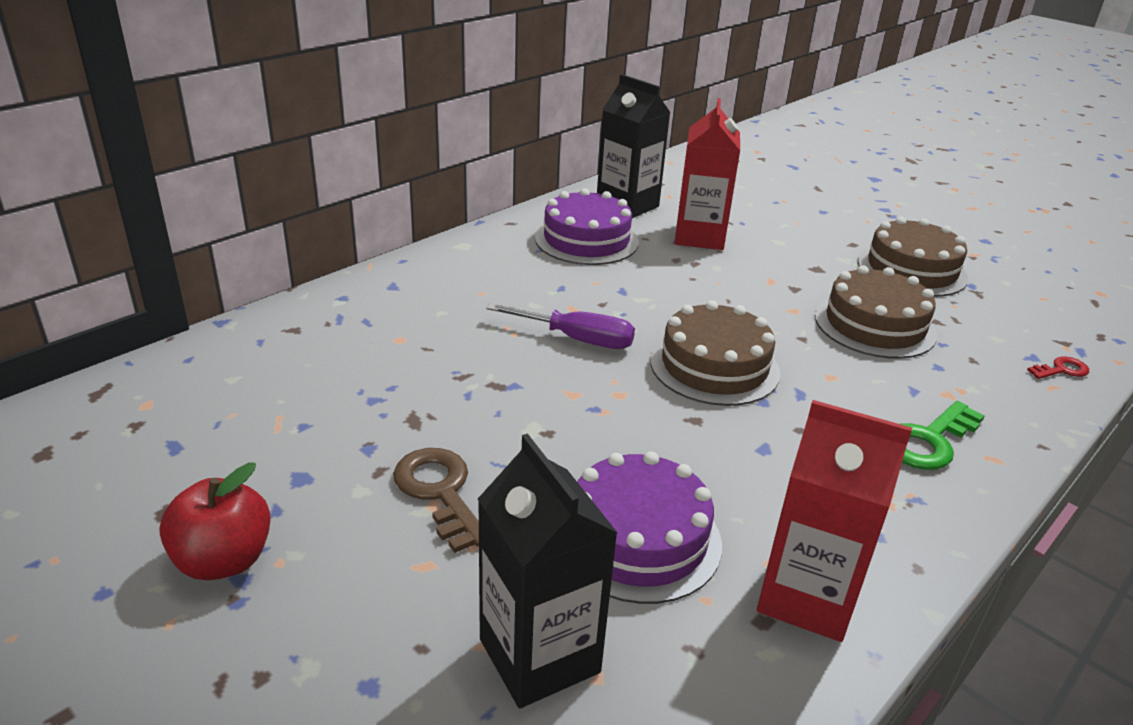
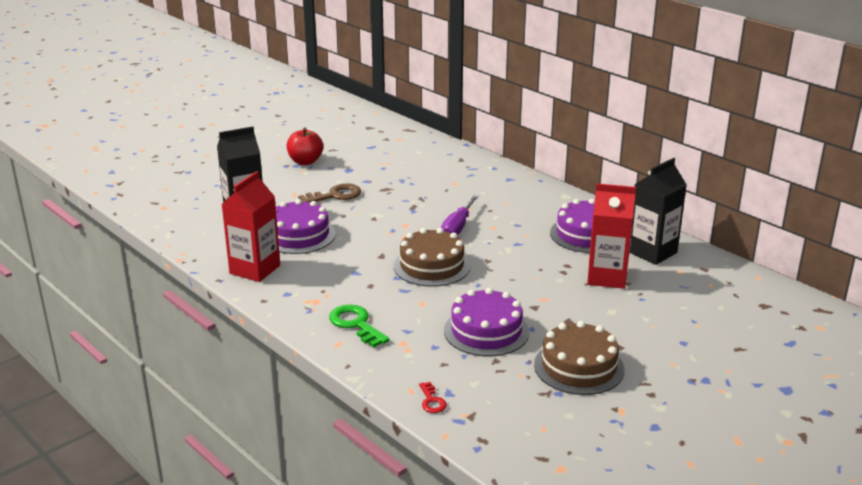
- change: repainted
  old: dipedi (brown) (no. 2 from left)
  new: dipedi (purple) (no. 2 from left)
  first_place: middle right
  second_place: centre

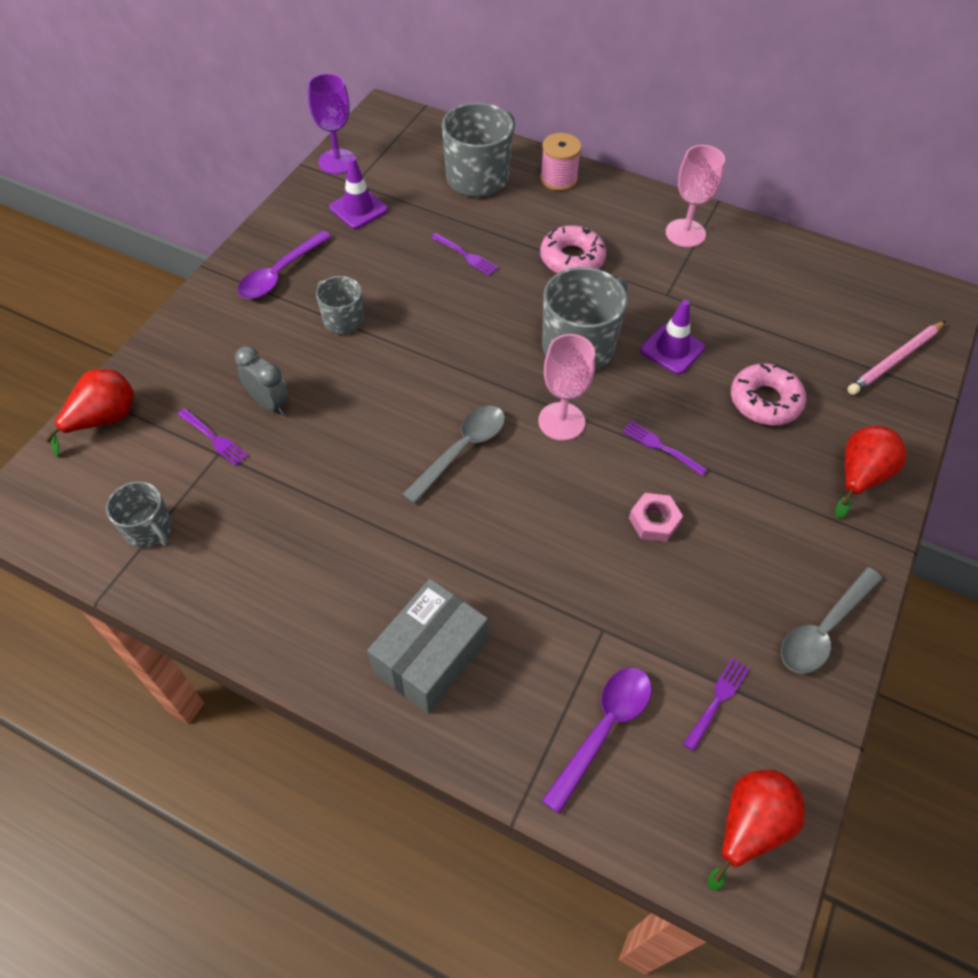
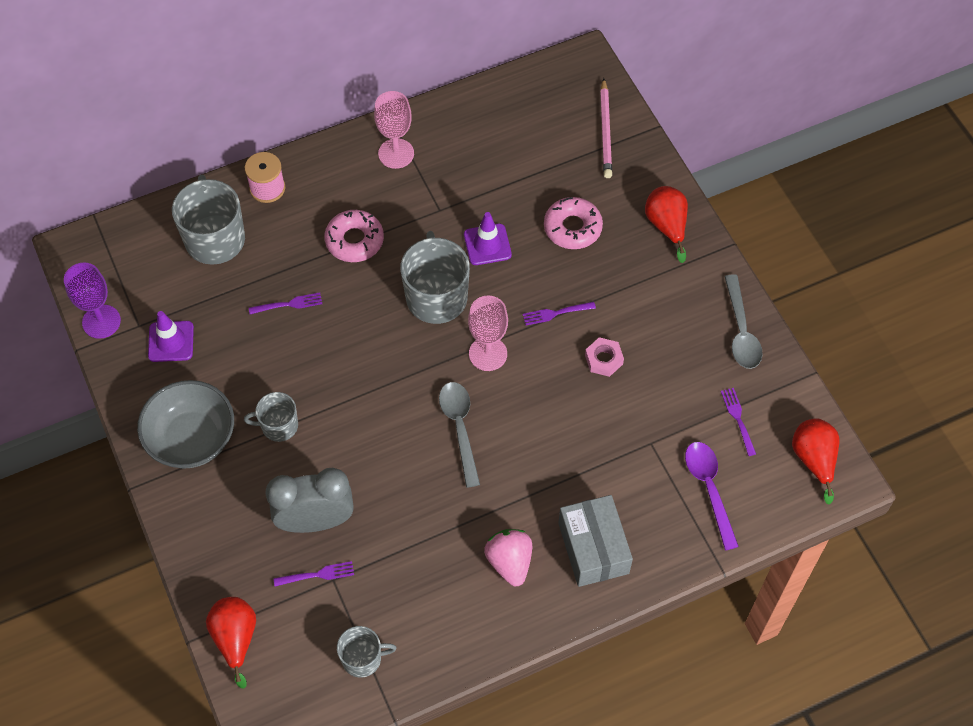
- change: swapped
  old: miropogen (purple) (no. 1 from left)
  new: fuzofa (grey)
  first_place: top left
  second_place: middle left
- change: scaled
  old: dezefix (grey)
  first_place: middle left
  second_place: bottom left
  factor: 1.68
- change: new
  new: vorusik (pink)
  second_place: bottom centre

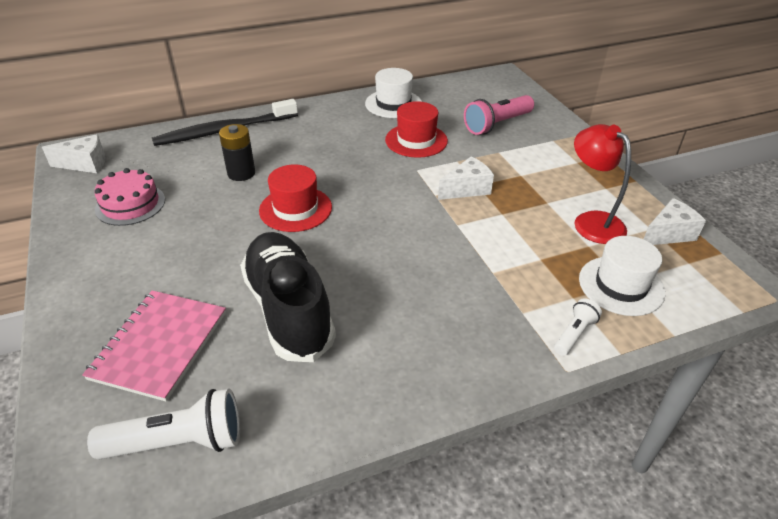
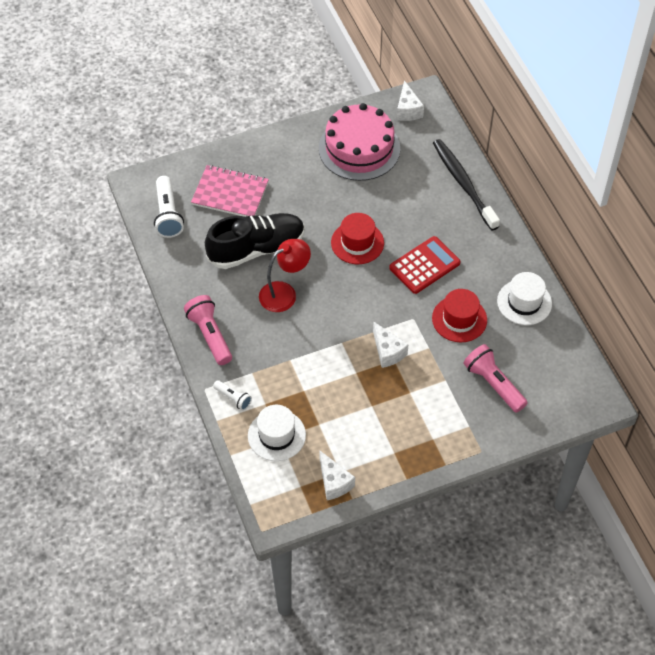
- change: gone
  old: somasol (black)
  first_place: top left
- change: shifted
  old: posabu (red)
  first_place: middle right
  second_place: centre
- change: scaled
  old: dipedi (pink)
  first_place: middle left
  second_place: top centre
  factor: 1.74
- change: new
  new: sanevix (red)
  second_place: centre
- change: new
  new: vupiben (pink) (no. 1 from left)
  second_place: middle left

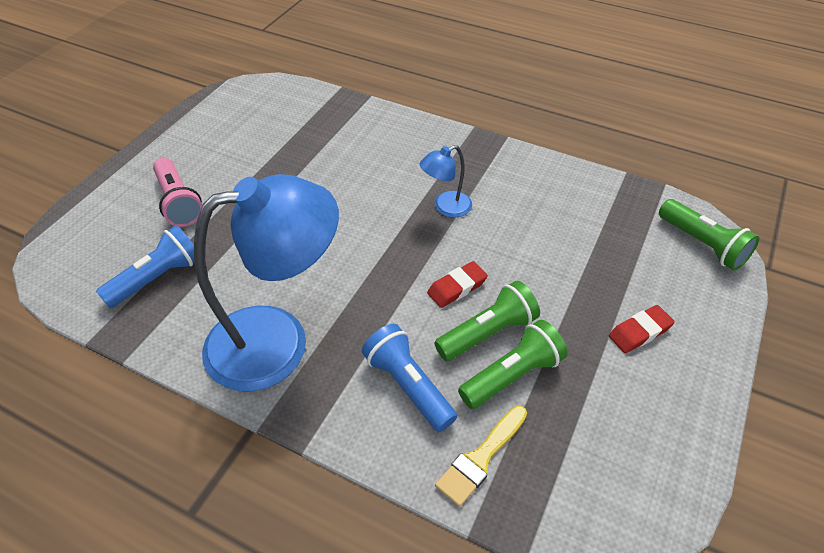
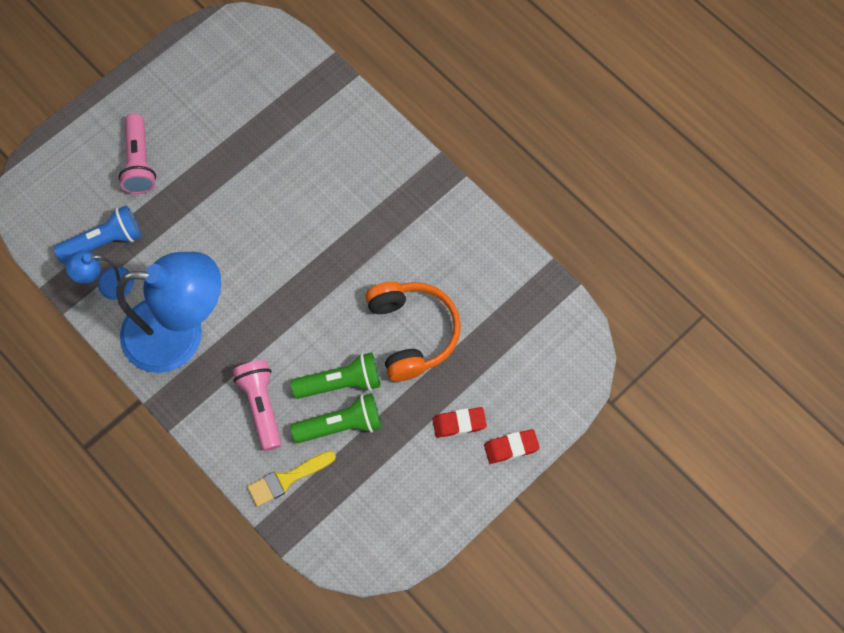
- change: shifted
  old: posabu (blue) (no. 2 from left in the first image)
  new: posabu (blue) (no. 1 from left)
  first_place: top centre
  second_place: middle left
- change: gone
  old: vupiben (green) (no. 3 from left)
  first_place: middle right
- change: shifted
  old: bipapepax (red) (no. 1 from left in the first image)
  new: bipapepax (red) (no. 2 from left)
  first_place: centre
  second_place: bottom centre
- change: repainted
  old: vupiben (blue) (no. 2 from left)
  new: vupiben (pink) (no. 2 from left)
  first_place: bottom centre
  second_place: middle left
- change: new
  new: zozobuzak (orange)
  second_place: centre

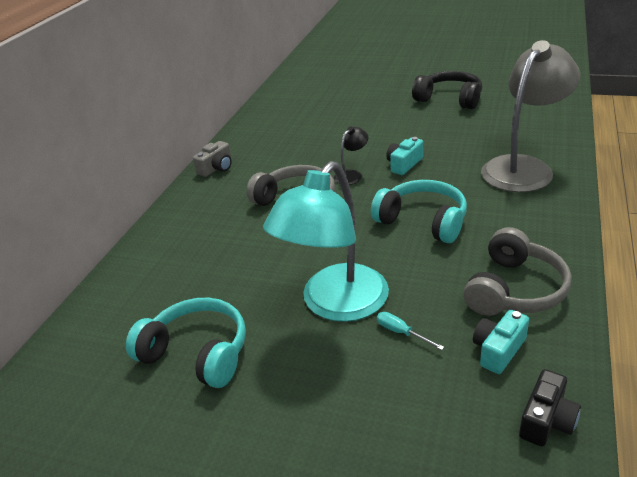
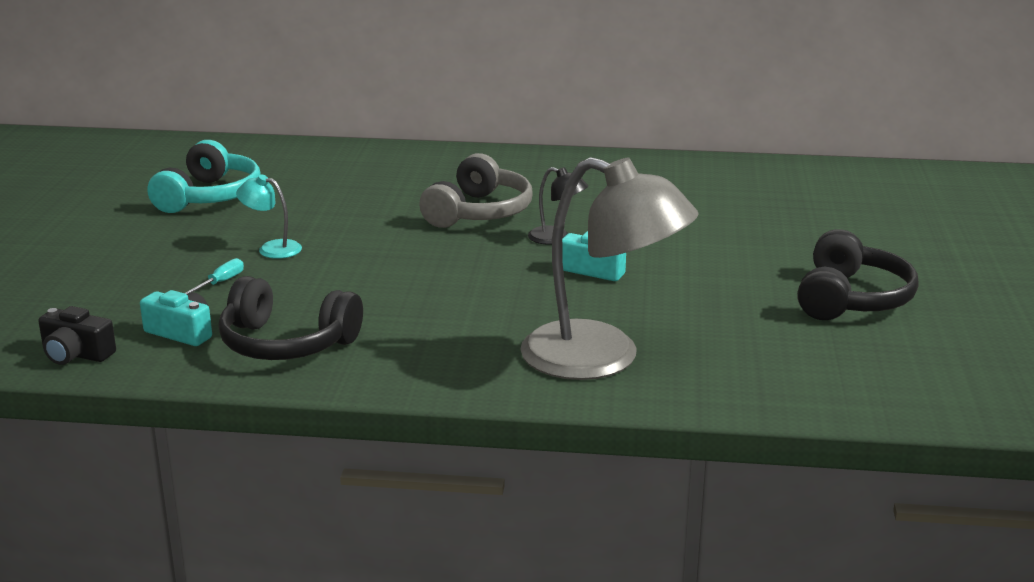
- change: gone
  old: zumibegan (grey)
  first_place: middle left
- change: scaled
  old: posabu (turquoise)
  first_place: centre
  second_place: middle left
  factor: 0.42
- change: gone
  old: zozobuzak (turquoise) (no. 2 from left)
  first_place: centre
- change: repainted
  old: zozobuzak (grey) (no. 2 from left)
  new: zozobuzak (black) (no. 1 from left)
  first_place: middle right
  second_place: middle left

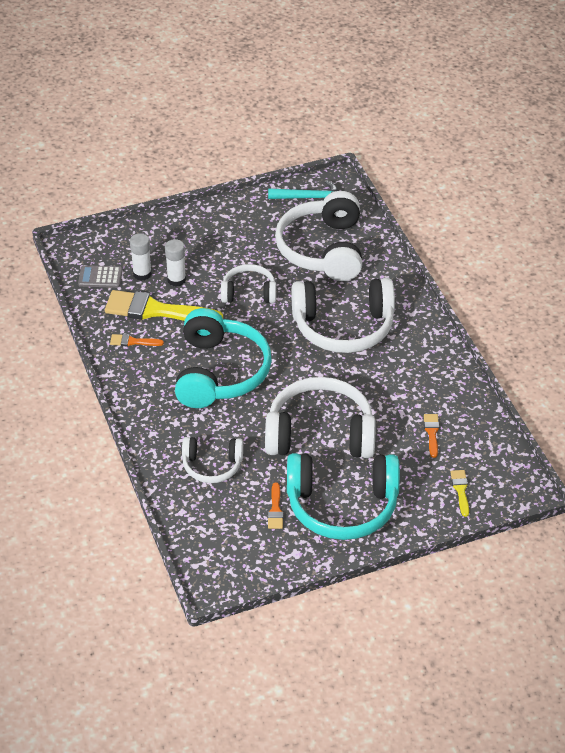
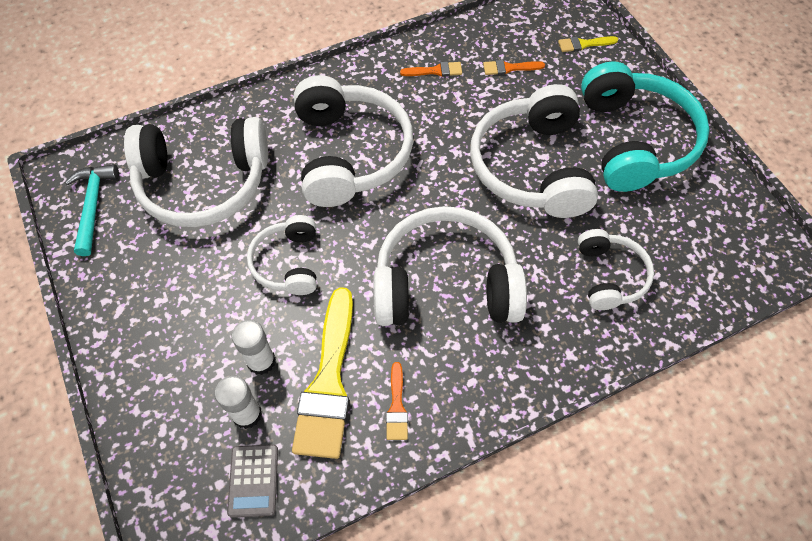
- change: repainted
  old: zozobuzak (turquoise) (no. 1 from left)
  new: zozobuzak (white) (no. 4 from left)
  first_place: centre
  second_place: centre
- change: shifted
  old: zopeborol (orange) (no. 2 from left)
  first_place: bottom centre
  second_place: top centre

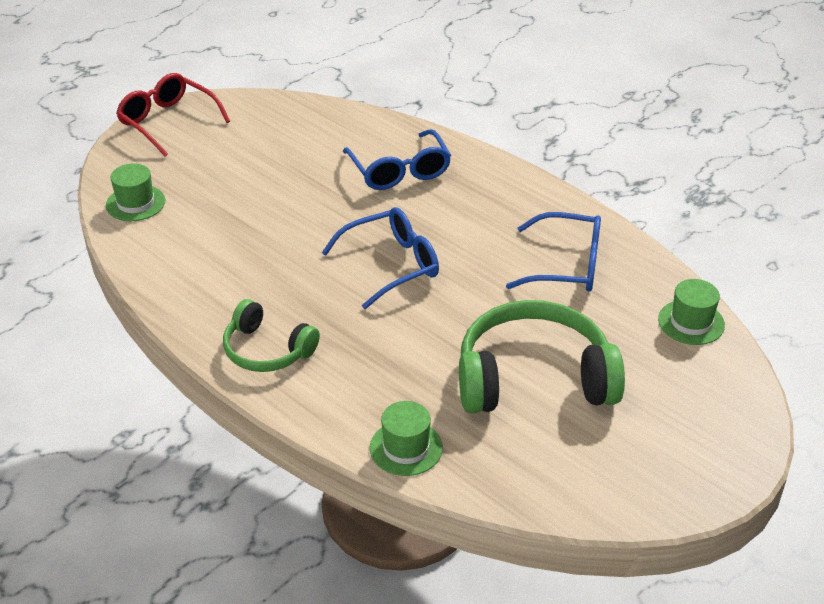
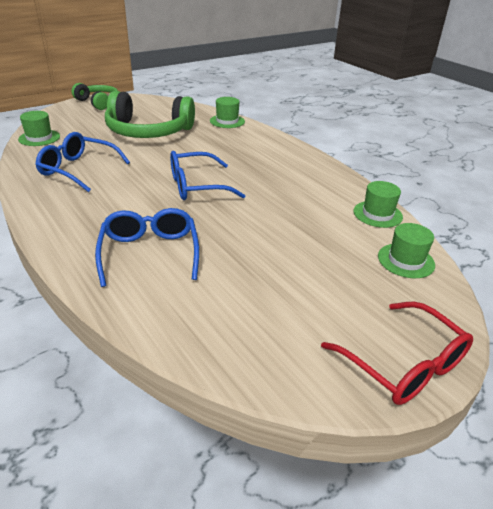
- change: shifted
  old: zozobuzak (green) (no. 1 from left)
  first_place: middle left
  second_place: top left
- change: new
  new: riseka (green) (no. 3 from left)
  second_place: middle right

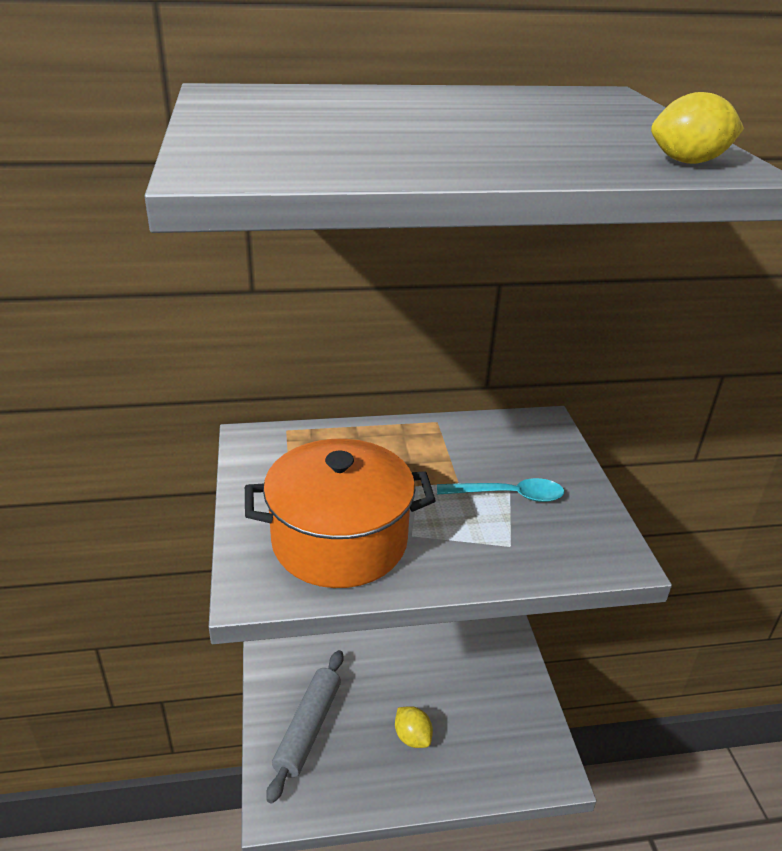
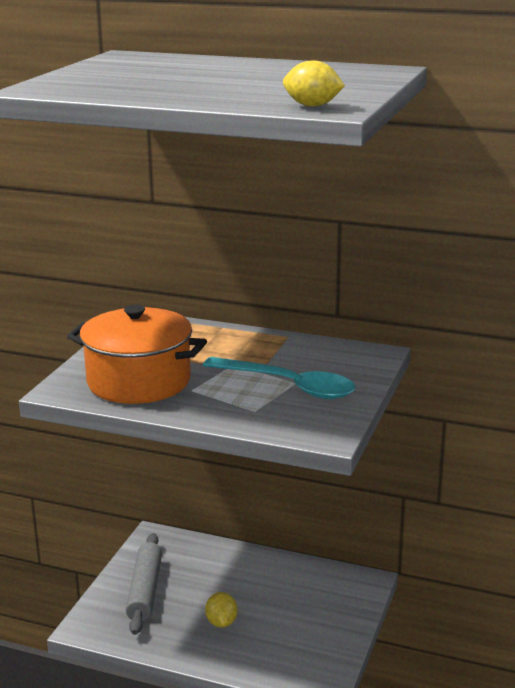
- change: scaled
  old: miropogen (turquoise)
  first_place: centre
  second_place: centre
  factor: 1.58
- change: rotated
  old: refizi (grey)
  first_place: bottom centre
  second_place: bottom left
  degrees: -45

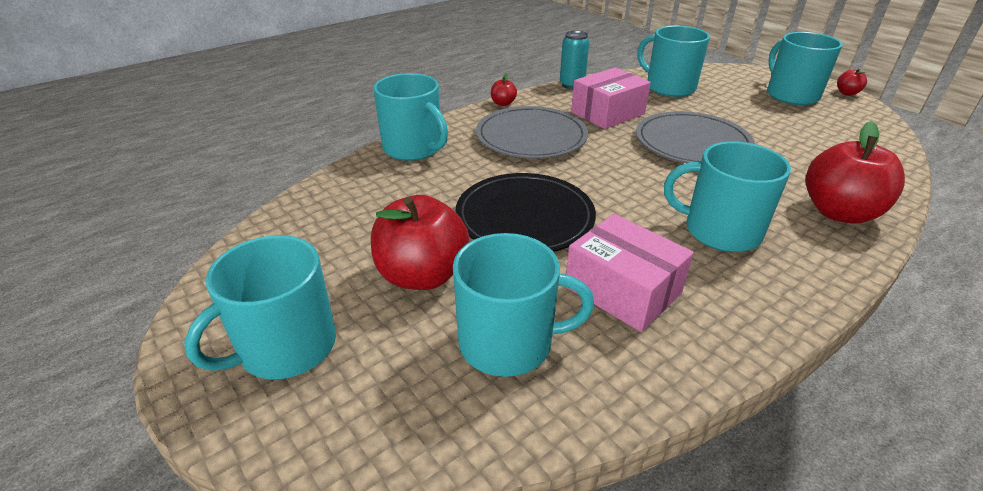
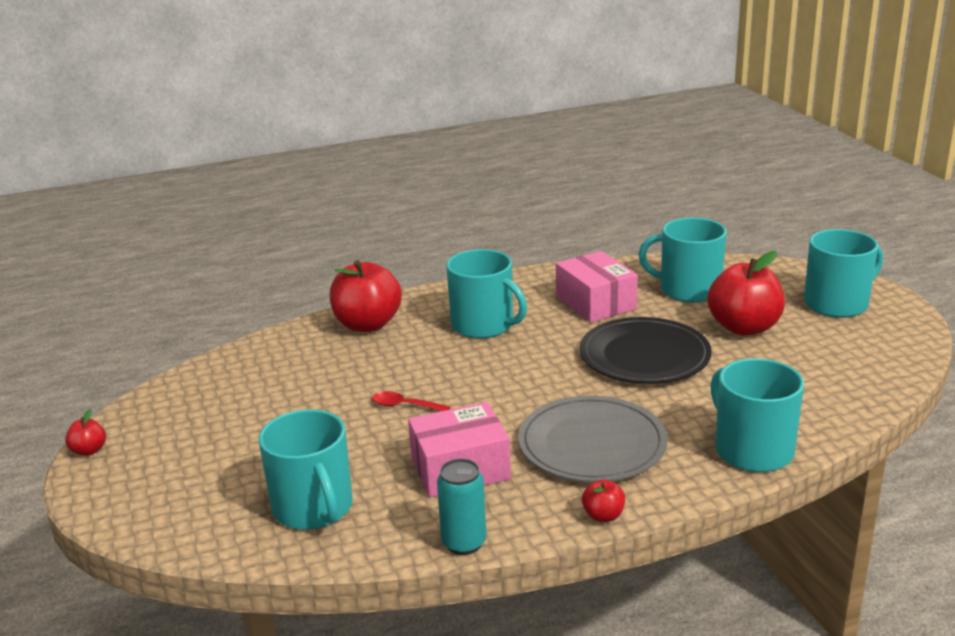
- change: gone
  old: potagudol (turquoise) (no. 6 from left)
  first_place: top right
- change: swapped
  old: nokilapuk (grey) (no. 2 from left)
  new: miropogen (red)
  first_place: top right
  second_place: centre

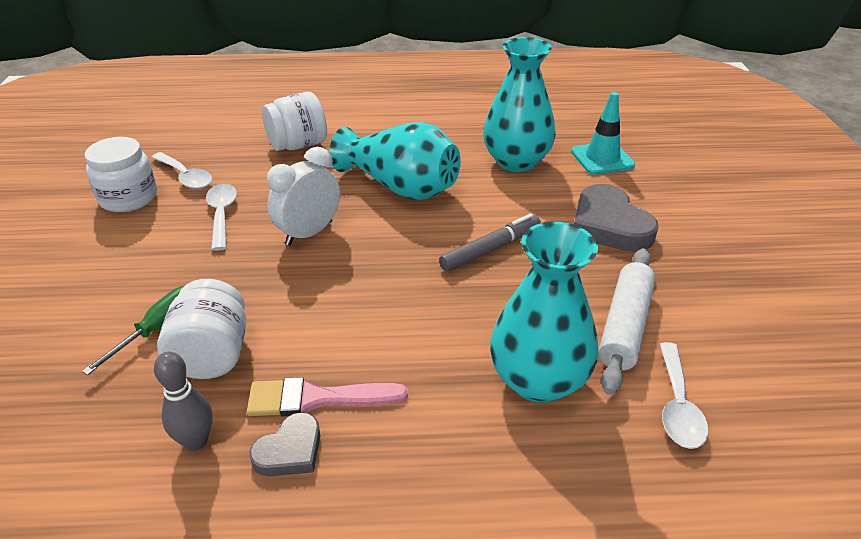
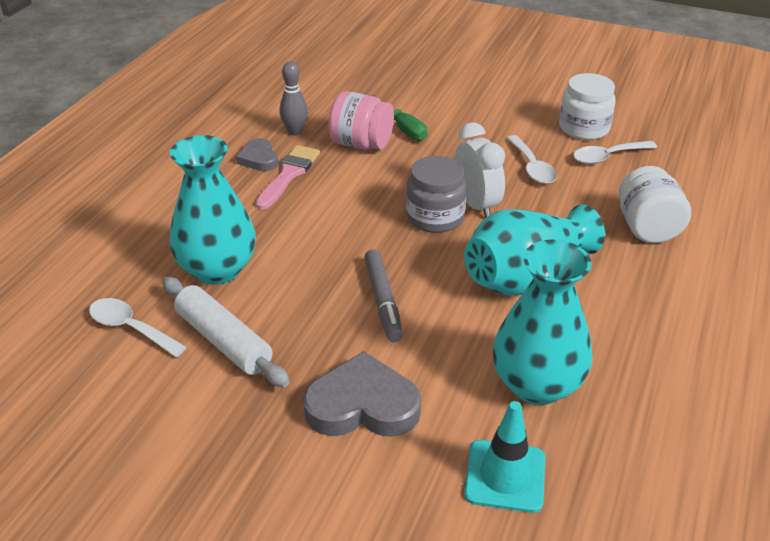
- change: rotated
  old: miropogen (white) (no. 2 from left)
  first_place: middle left
  second_place: top right
  degrees: 60
- change: repainted
  old: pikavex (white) (no. 2 from left)
  new: pikavex (pink)
  first_place: middle left
  second_place: top centre
- change: new
  new: pikavex (grey)
  second_place: centre

